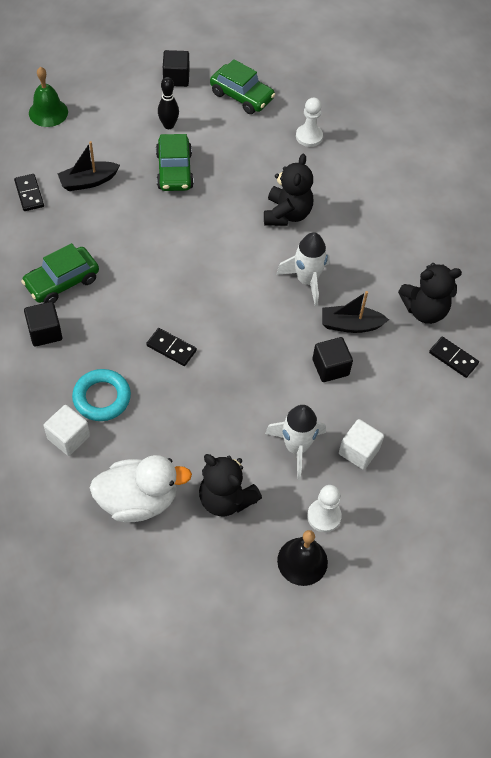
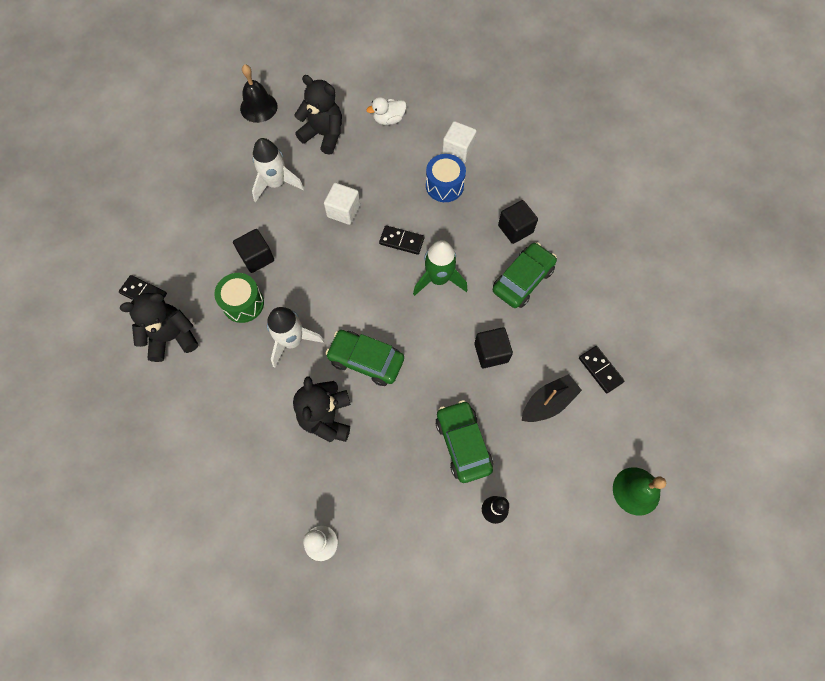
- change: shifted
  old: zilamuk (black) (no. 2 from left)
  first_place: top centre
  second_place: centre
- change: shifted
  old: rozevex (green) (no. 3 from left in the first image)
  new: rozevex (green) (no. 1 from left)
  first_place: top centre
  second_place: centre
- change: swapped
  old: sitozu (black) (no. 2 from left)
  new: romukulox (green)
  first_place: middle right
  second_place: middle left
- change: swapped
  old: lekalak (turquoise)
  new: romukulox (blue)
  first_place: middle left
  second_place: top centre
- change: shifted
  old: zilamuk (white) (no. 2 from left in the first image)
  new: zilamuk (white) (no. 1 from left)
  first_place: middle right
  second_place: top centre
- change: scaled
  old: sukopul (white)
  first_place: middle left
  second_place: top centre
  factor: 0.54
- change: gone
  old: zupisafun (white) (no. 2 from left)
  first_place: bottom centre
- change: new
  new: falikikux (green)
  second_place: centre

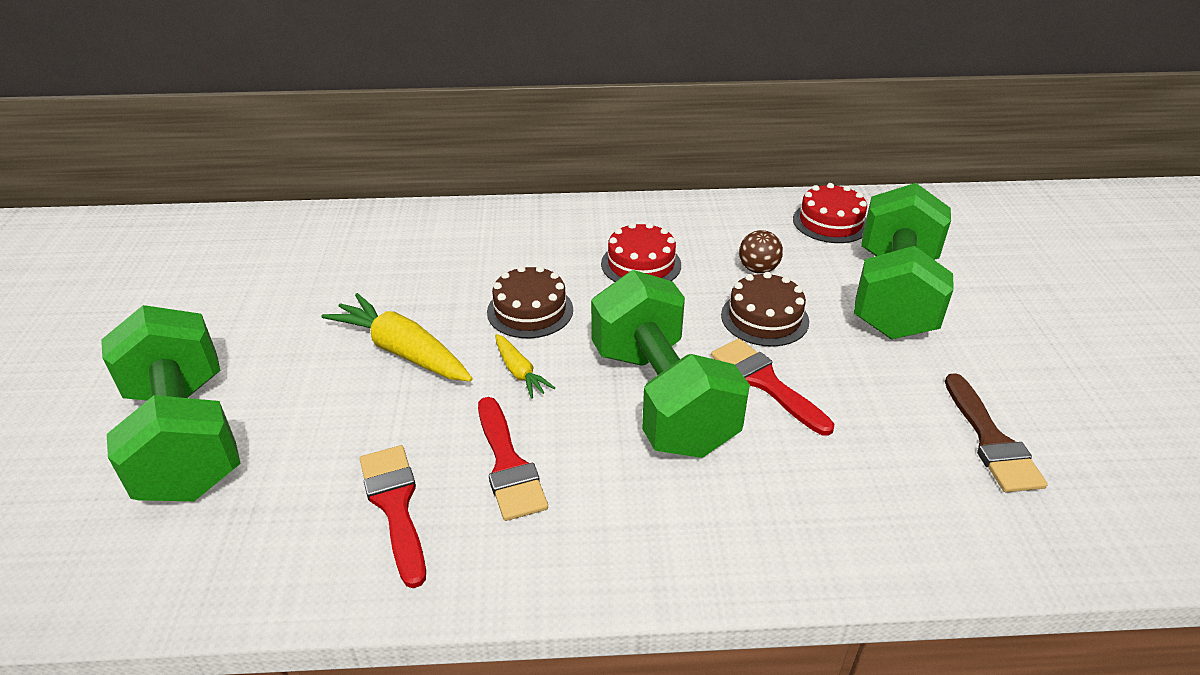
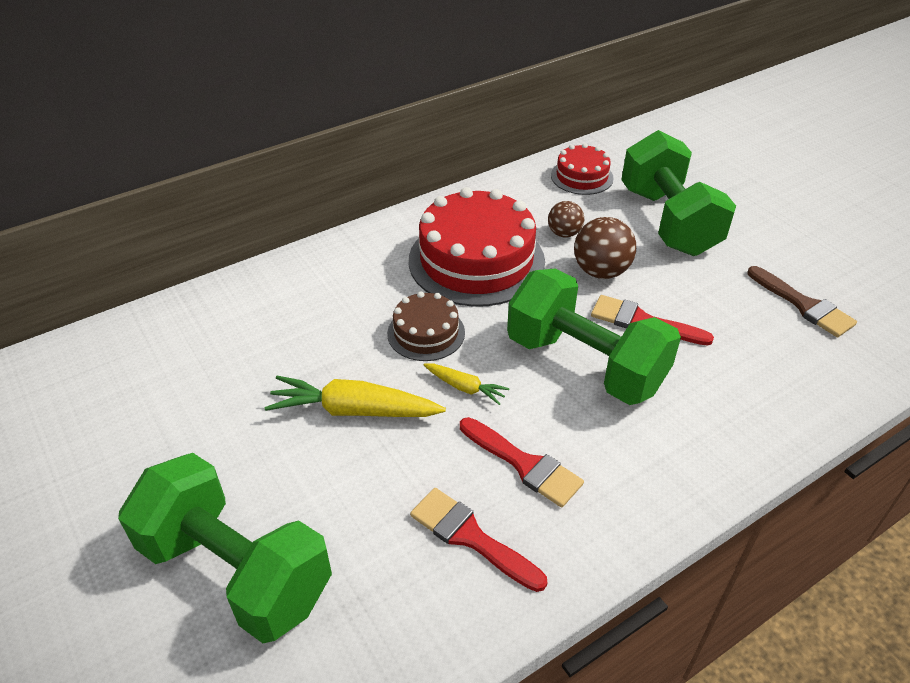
- change: scaled
  old: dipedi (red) (no. 1 from left)
  first_place: centre
  second_place: centre
  factor: 1.93
- change: swapped
  old: dipedi (brown) (no. 2 from left)
  new: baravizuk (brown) (no. 2 from left)
  first_place: centre
  second_place: centre

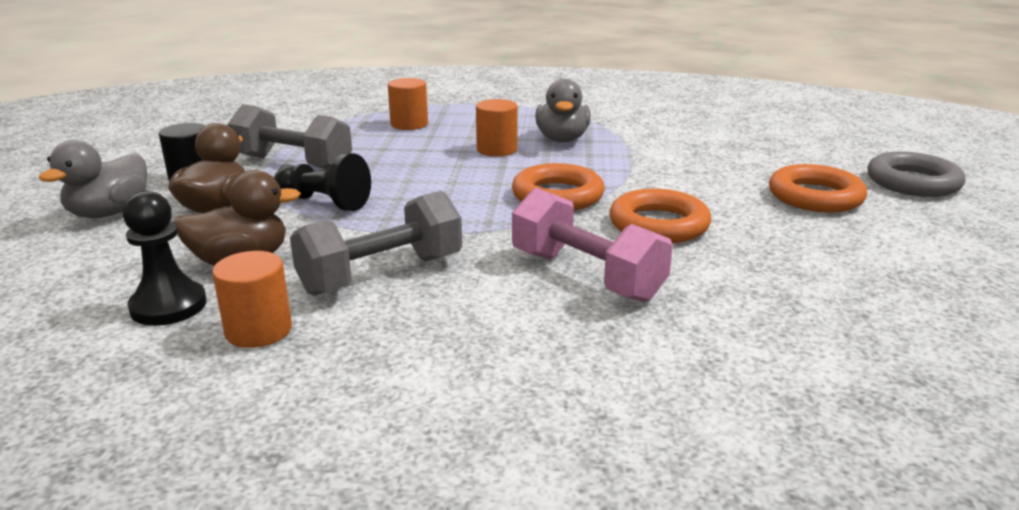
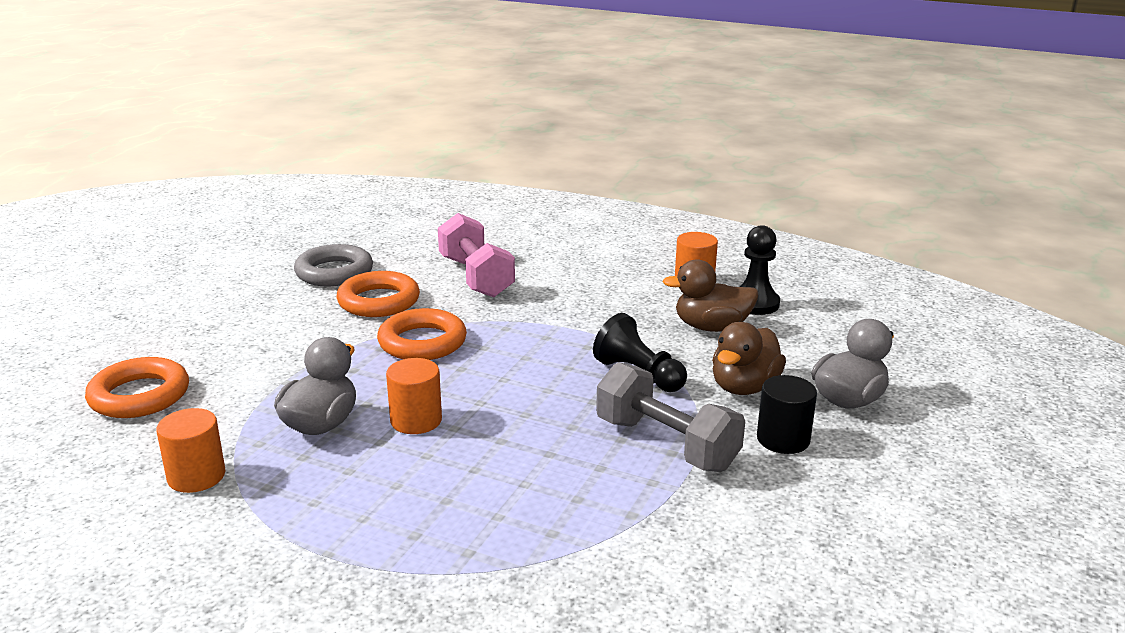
- change: shifted
  old: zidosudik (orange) (no. 2 from left in the first image)
  new: zidosudik (orange) (no. 1 from left)
  first_place: top centre
  second_place: bottom left
- change: shifted
  old: lekalak (grey)
  first_place: middle right
  second_place: middle left
- change: shifted
  old: lekalak (orange) (no. 3 from left in the first image)
  new: lekalak (orange) (no. 1 from left)
  first_place: middle right
  second_place: middle left
- change: gone
  old: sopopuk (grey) (no. 2 from left)
  first_place: centre

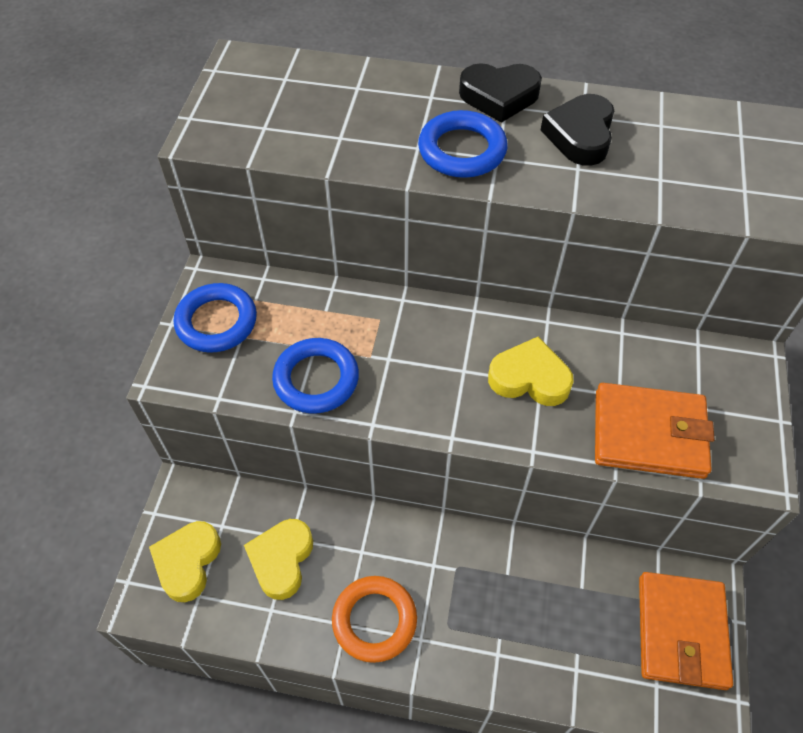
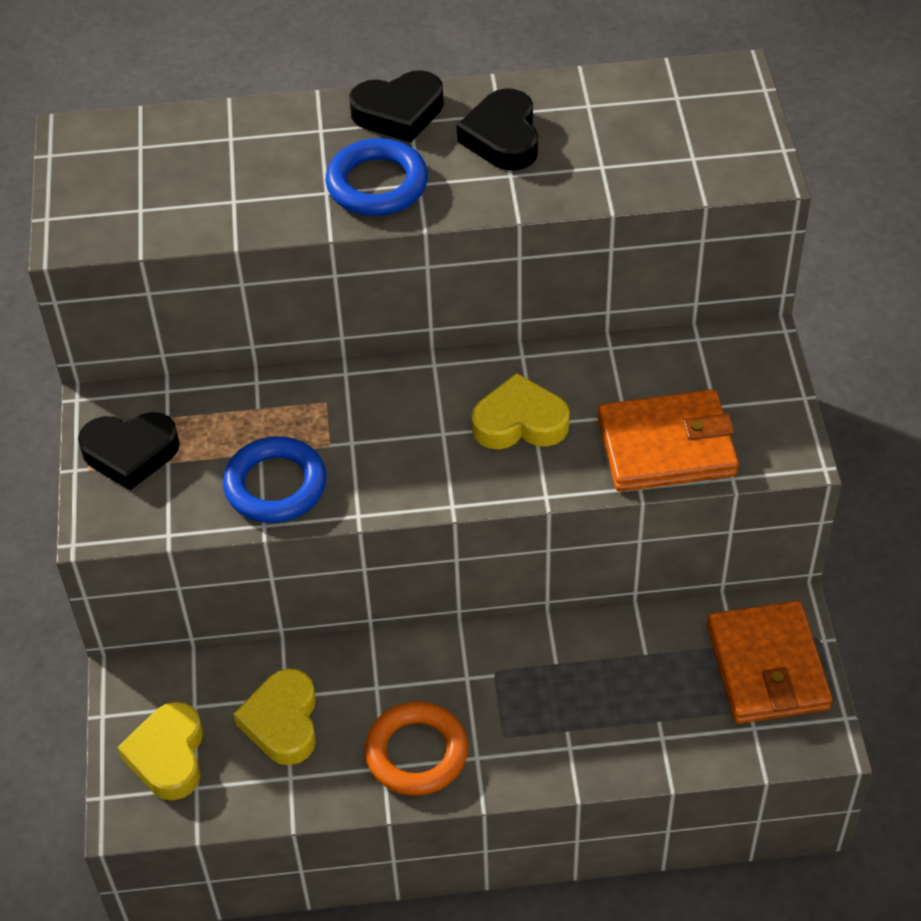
- change: swapped
  old: lekalak (blue) (no. 1 from left)
  new: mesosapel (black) (no. 1 from left)
  first_place: middle left
  second_place: middle left

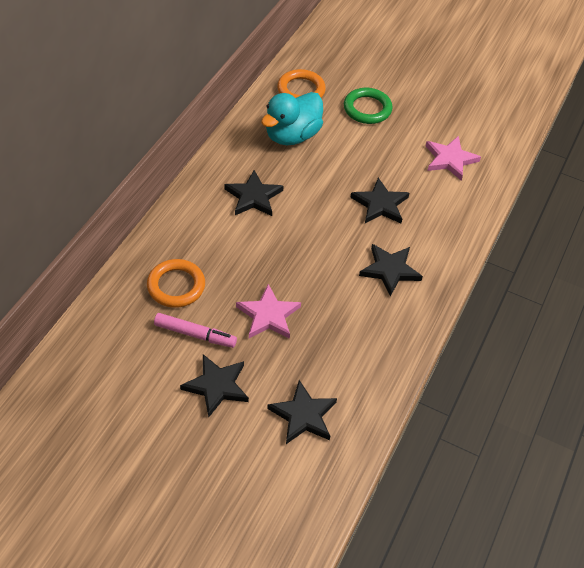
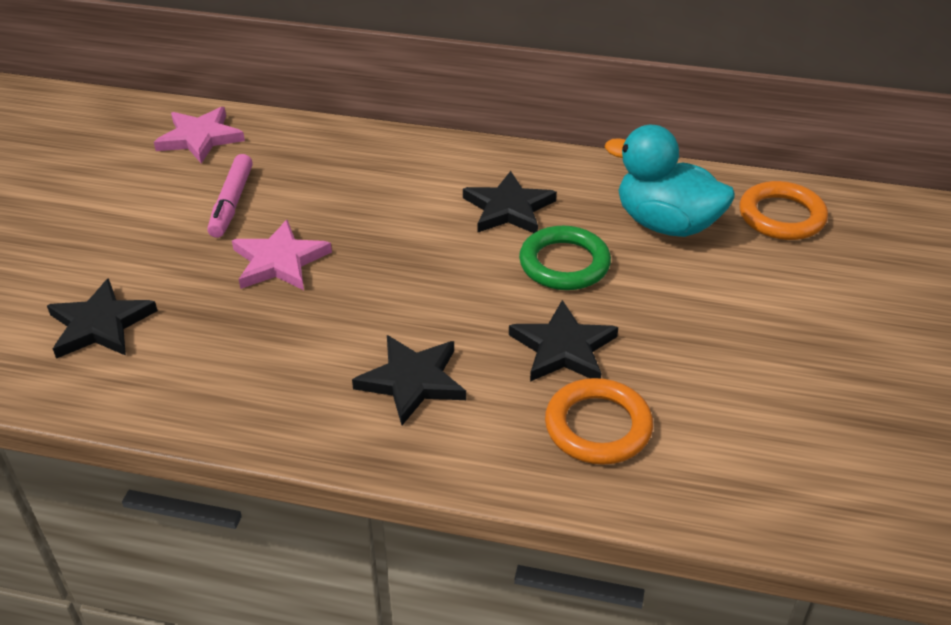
- change: shifted
  old: lekalak (green)
  first_place: top centre
  second_place: centre
- change: shifted
  old: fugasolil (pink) (no. 2 from left in the first image)
  new: fugasolil (pink) (no. 1 from left)
  first_place: top right
  second_place: top left
- change: shifted
  old: lekalak (orange) (no. 1 from left)
  first_place: middle left
  second_place: bottom centre
- change: gone
  old: fugasolil (black) (no. 1 from left)
  first_place: bottom centre

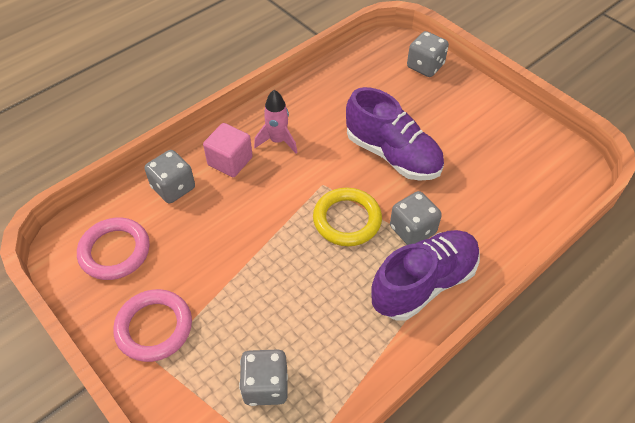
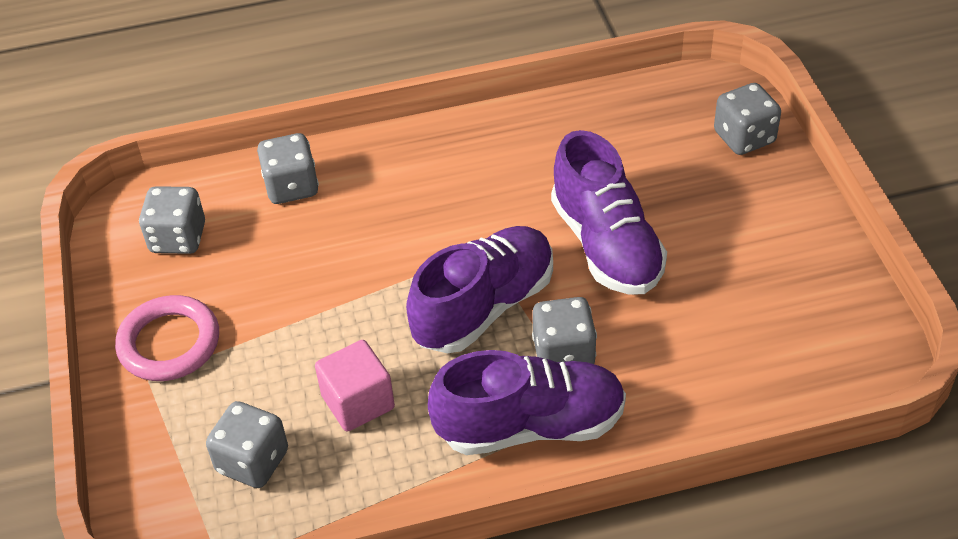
- change: gone
  old: falikikux (pink)
  first_place: top centre
- change: shifted
  old: zilamuk (pink)
  first_place: centre
  second_place: bottom centre
- change: swapped
  old: lekalak (yellow)
  new: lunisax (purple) (no. 1 from left)
  first_place: centre
  second_place: centre
- change: swapped
  old: lekalak (pink) (no. 1 from left)
  new: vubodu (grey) (no. 1 from left)
  first_place: middle left
  second_place: middle left

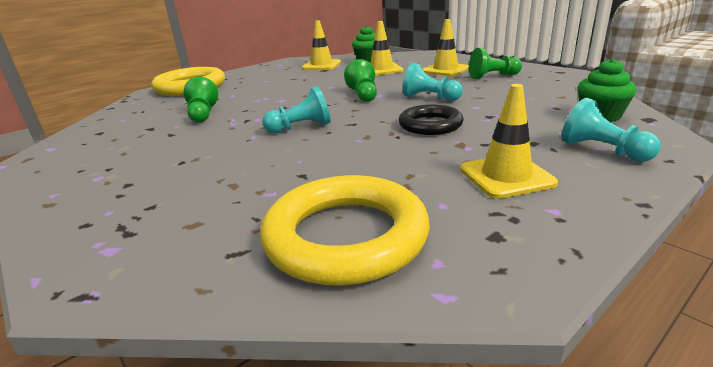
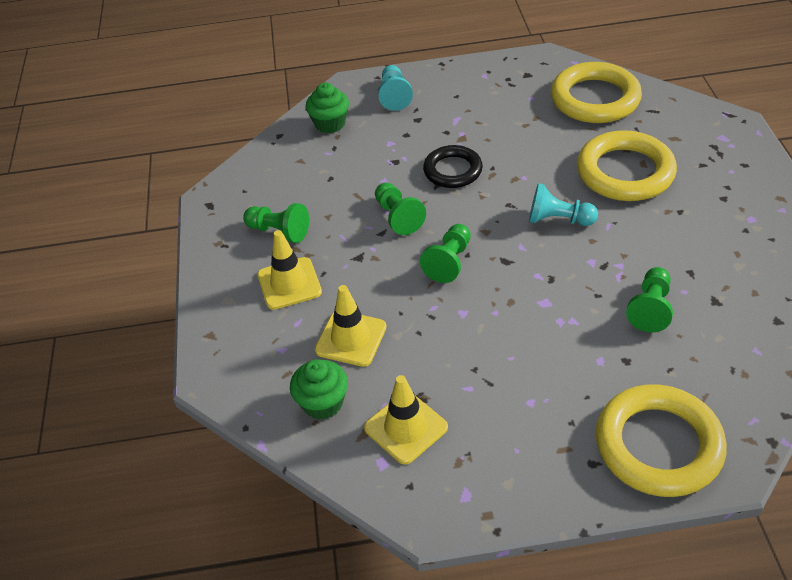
- change: repainted
  old: zupisafun (turquoise) (no. 2 from left)
  new: zupisafun (green) (no. 2 from left)
  first_place: top centre
  second_place: centre
- change: gone
  old: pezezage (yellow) (no. 4 from left)
  first_place: middle right
- change: new
  new: lekalak (yellow) (no. 2 from left)
  second_place: top right

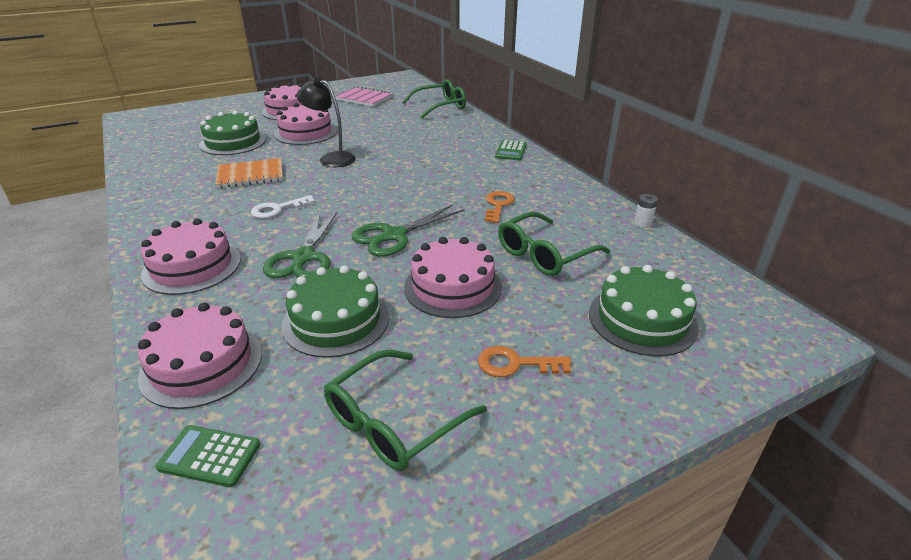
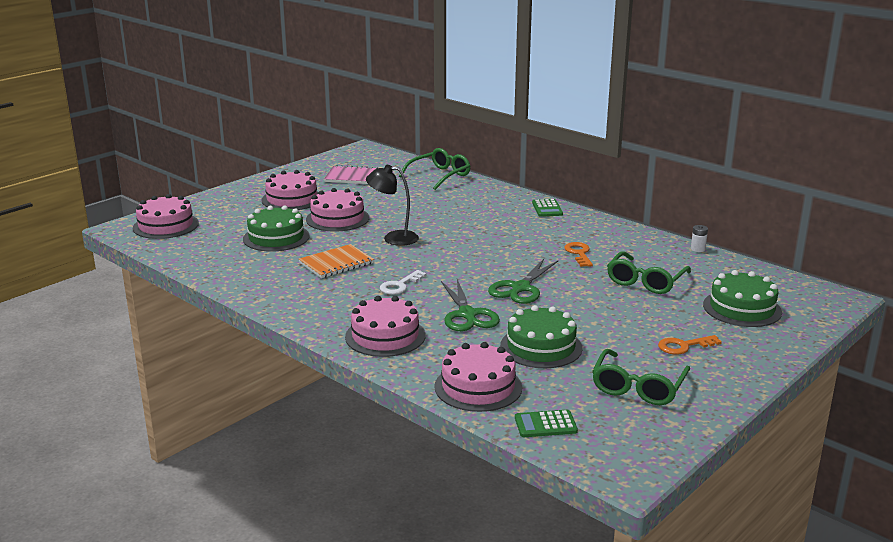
- change: shifted
  old: dipedi (pink) (no. 5 from left in the first image)
  new: dipedi (pink) (no. 1 from left)
  first_place: centre
  second_place: middle left

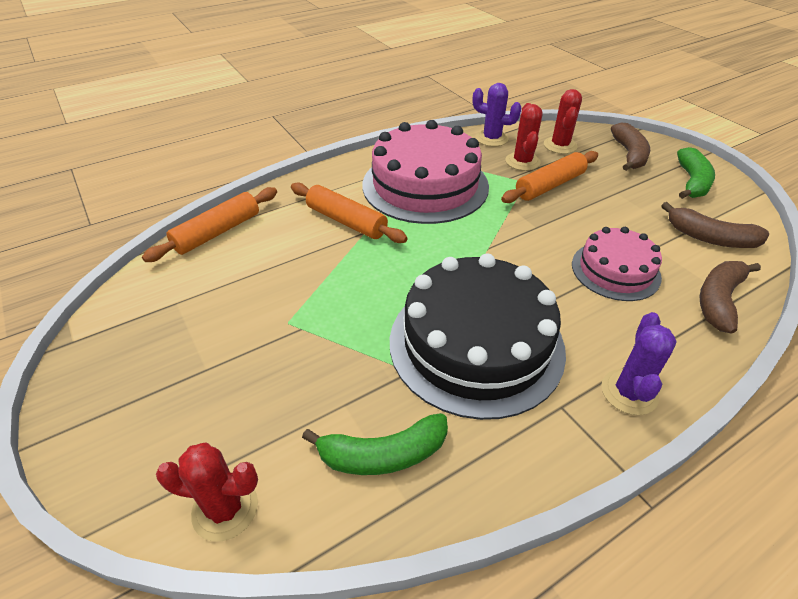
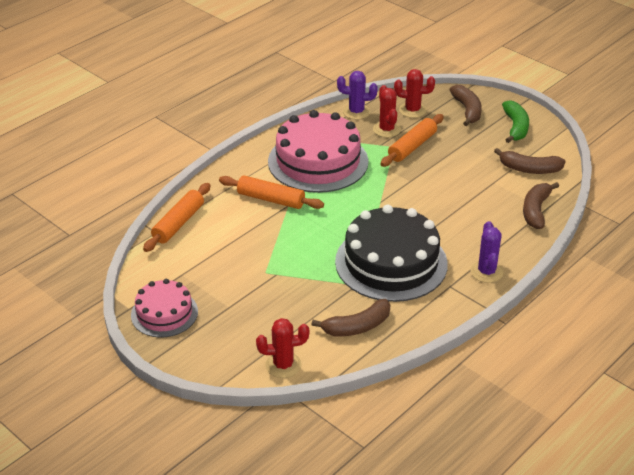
- change: rotated
  old: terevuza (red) (no. 3 from left)
  first_place: top right
  second_place: top centre
  degrees: -75
- change: shifted
  old: dipedi (pink) (no. 2 from left in the first image)
  new: dipedi (pink) (no. 1 from left)
  first_place: middle right
  second_place: middle left
- change: repainted
  old: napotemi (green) (no. 1 from left)
  new: napotemi (brown) (no. 1 from left)
  first_place: bottom centre
  second_place: bottom centre

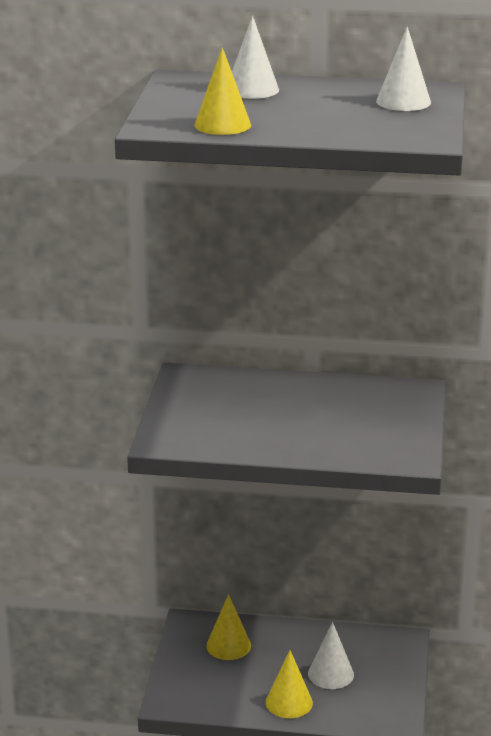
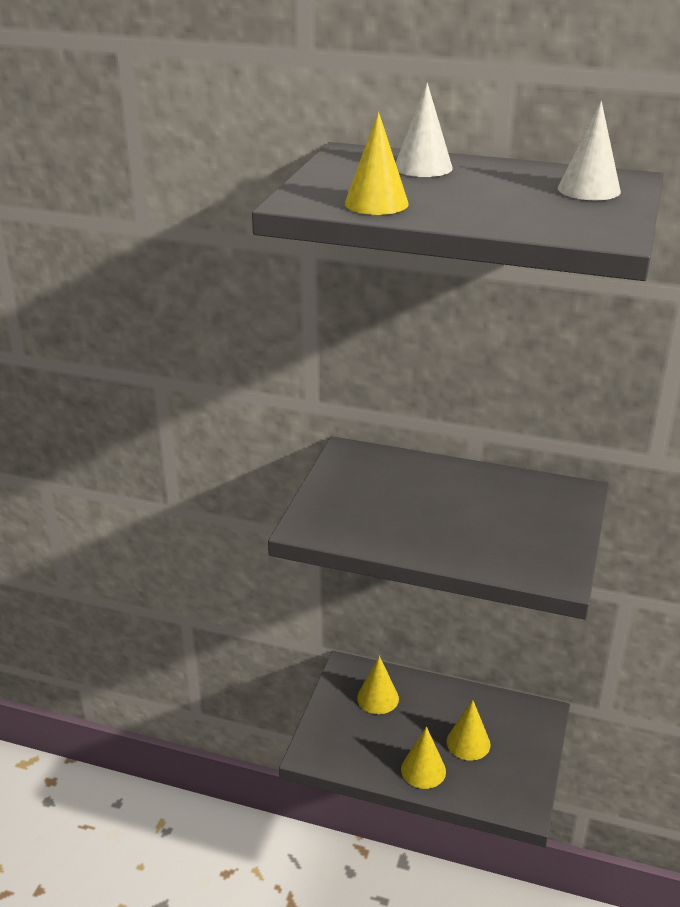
- change: repainted
  old: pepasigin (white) (no. 2 from left)
  new: pepasigin (yellow) (no. 4 from left)
  first_place: bottom right
  second_place: bottom right

